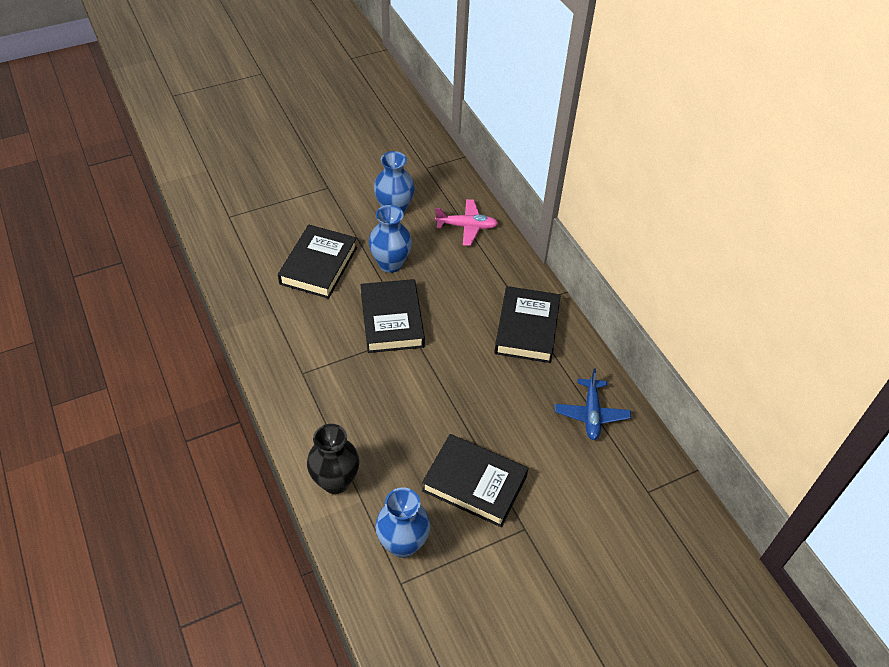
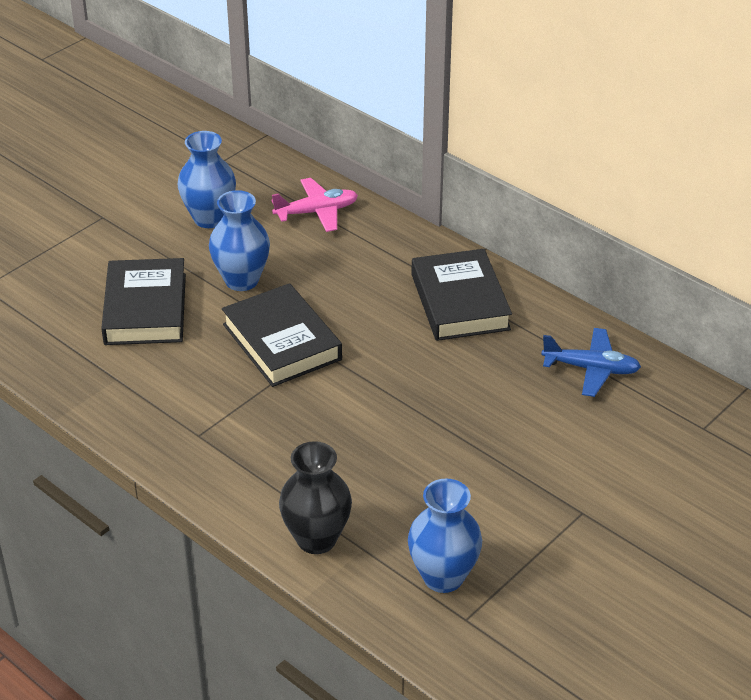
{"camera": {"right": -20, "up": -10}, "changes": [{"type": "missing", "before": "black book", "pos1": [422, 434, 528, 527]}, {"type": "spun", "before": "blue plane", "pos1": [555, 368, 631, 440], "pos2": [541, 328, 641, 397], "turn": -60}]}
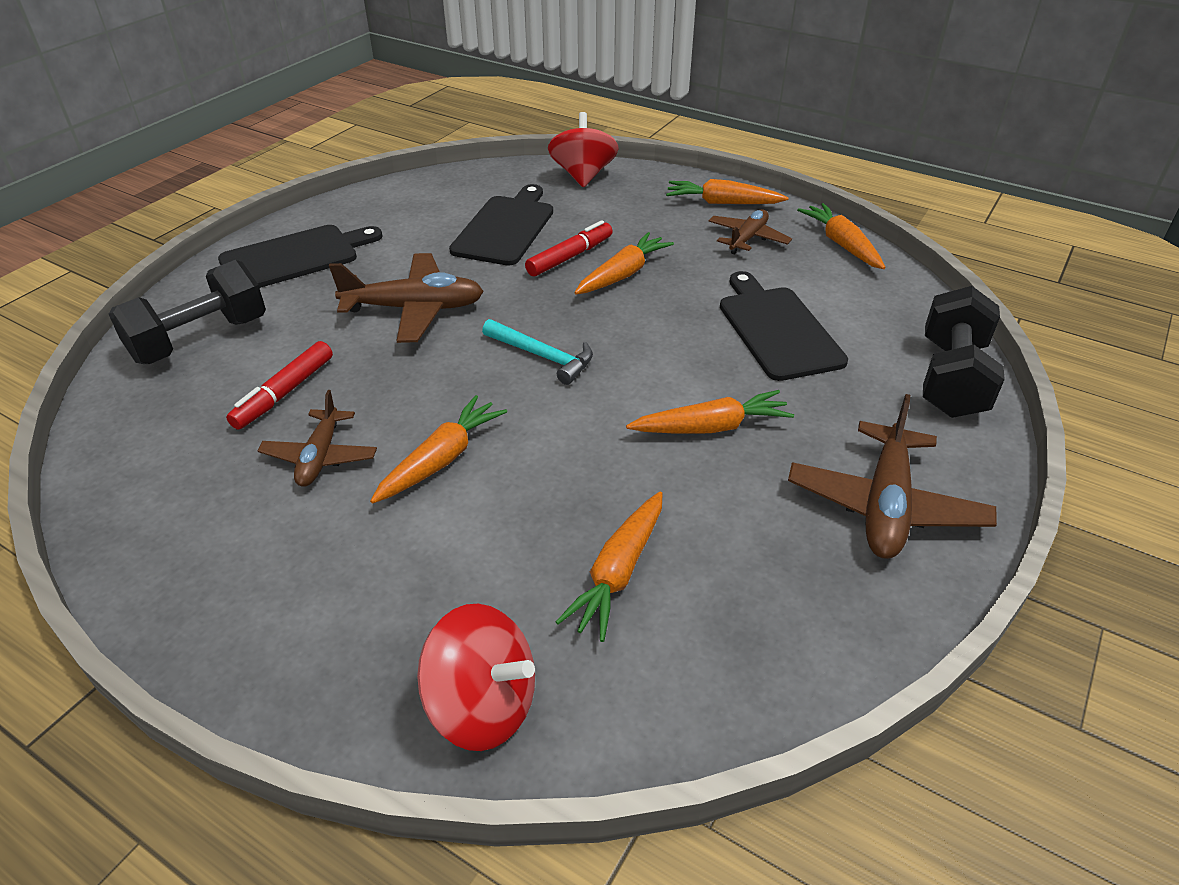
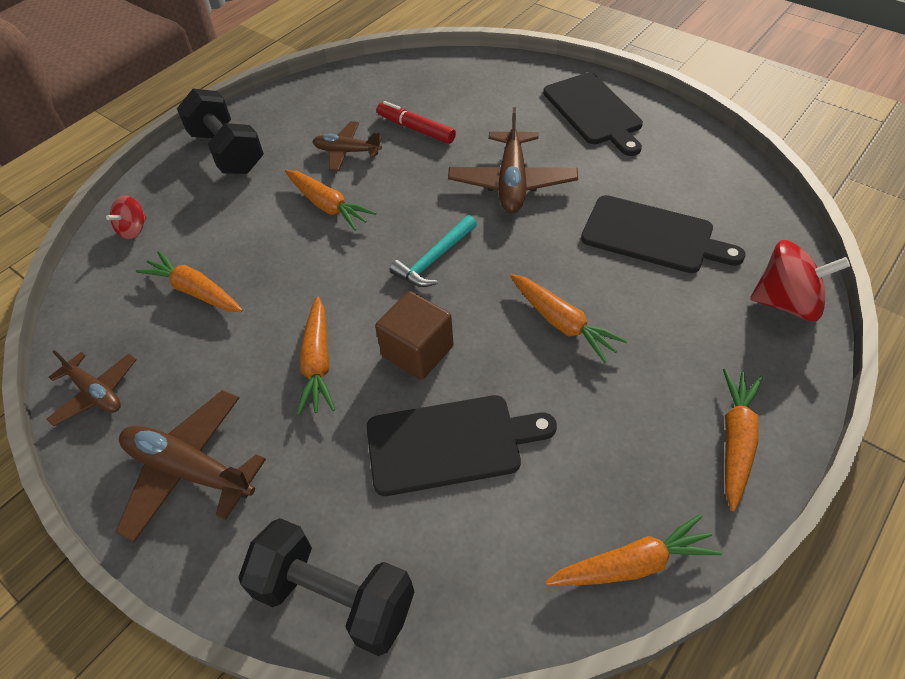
{"camera": {"right": 100, "up": 10}, "changes": [{"type": "missing", "before": "red marker", "pos1": [525, 220, 613, 277]}, {"type": "appeared", "after": "brown cube", "pos2": [375, 291, 454, 380]}, {"type": "relocated", "before": "black dumbbell", "pos1": [109, 260, 266, 364], "pos2": [177, 89, 264, 174]}, {"type": "relocated", "before": "brown plane", "pos1": [708, 209, 792, 255], "pos2": [46, 350, 137, 426]}, {"type": "size", "before": "red spinning top", "pos1": [417, 604, 535, 751], "pos2": [106, 195, 147, 239], "scale": 0.58}]}
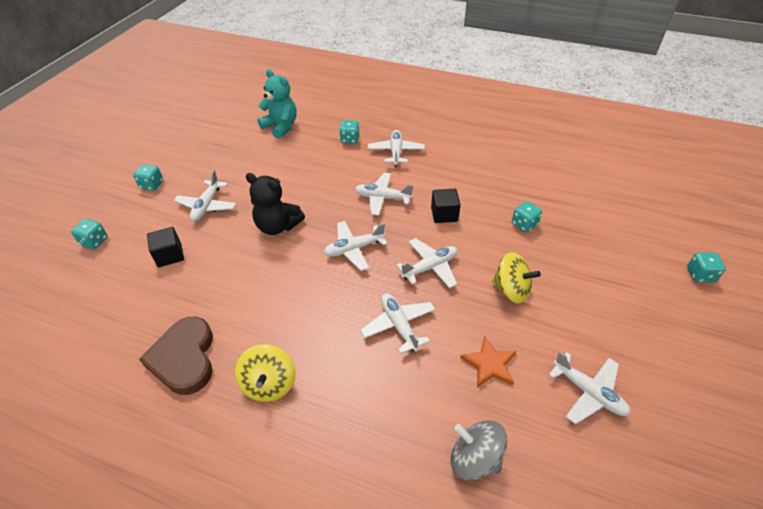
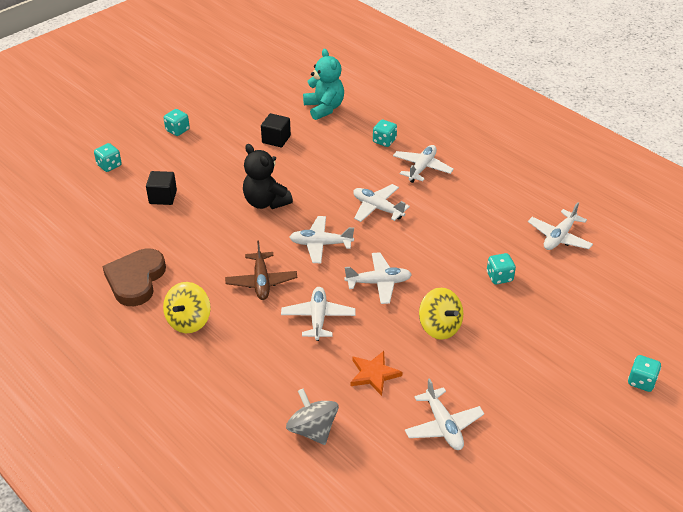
{"camera": {"right": 25, "up": -5}, "changes": [{"type": "appeared", "after": "brown plane", "pos2": [225, 240, 297, 300]}, {"type": "relocated", "before": "white plane", "pos1": [174, 170, 236, 222], "pos2": [528, 202, 593, 250]}, {"type": "relocated", "before": "black cube", "pos1": [431, 189, 461, 223], "pos2": [261, 113, 291, 147]}]}
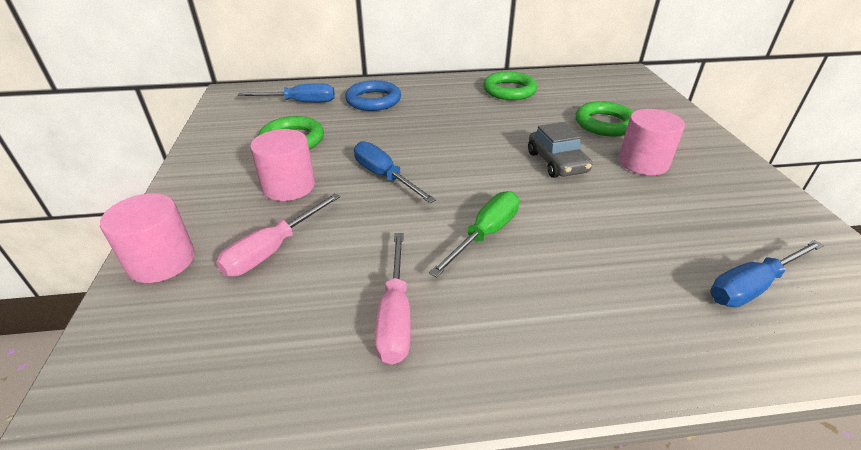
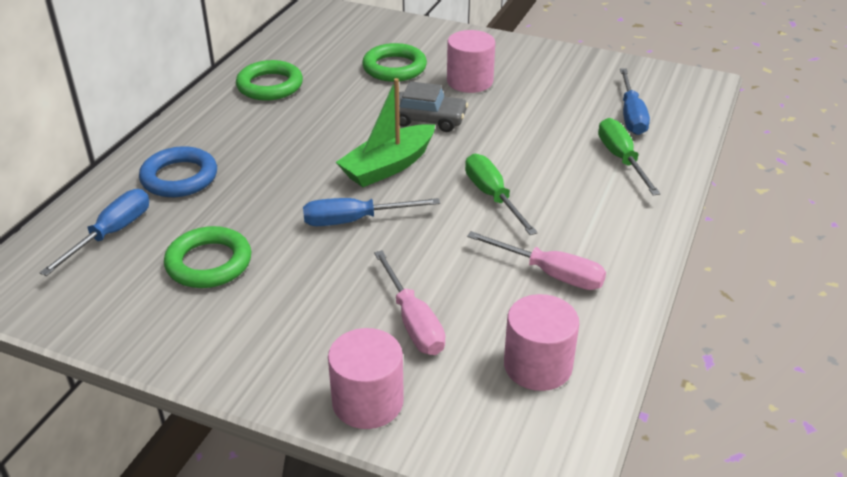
{"camera": {"right": -60, "up": 0}, "changes": [{"type": "appeared", "after": "green boat", "pos2": [336, 78, 435, 187]}, {"type": "appeared", "after": "green screwdriver", "pos2": [598, 118, 661, 196]}, {"type": "relocated", "before": "pink cylinder", "pos1": [250, 129, 315, 201], "pos2": [504, 294, 579, 391]}]}
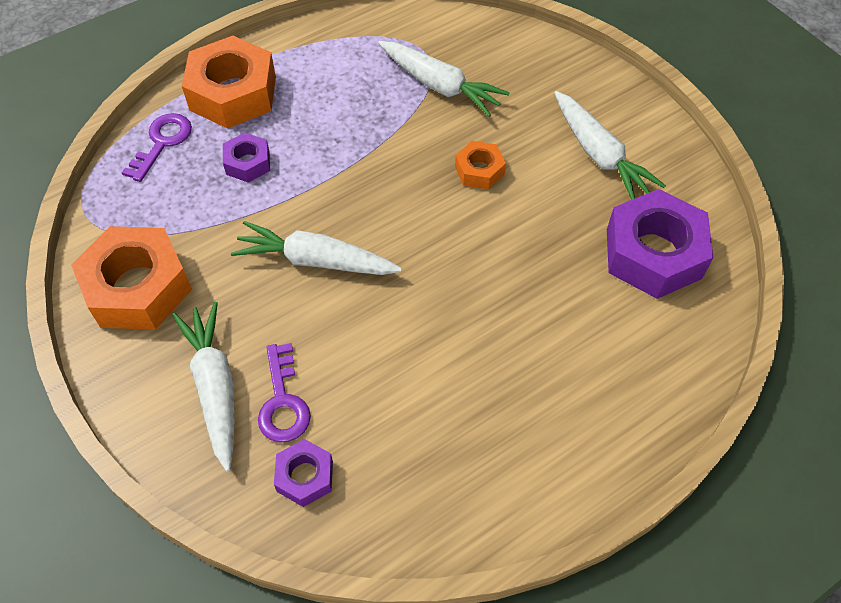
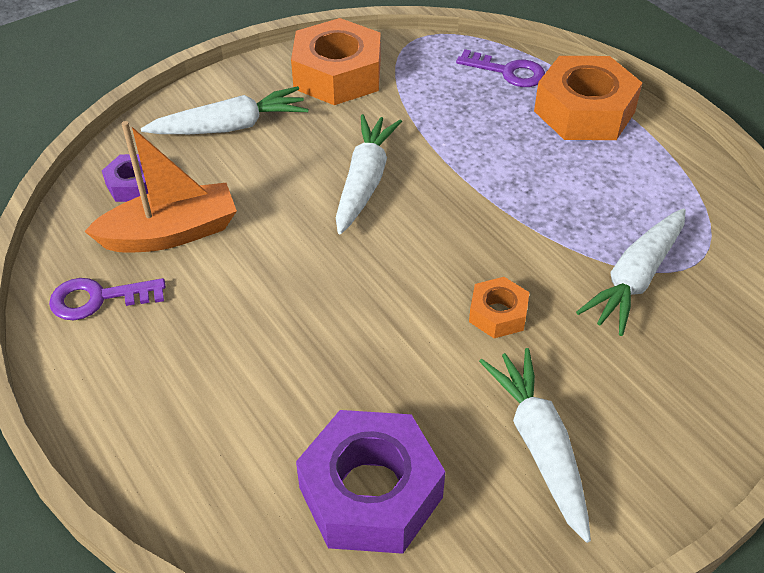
{"camera": {"right": 90, "up": -10}, "changes": [{"type": "missing", "before": "purple nut", "pos1": [223, 132, 270, 183]}, {"type": "appeared", "after": "orange boat", "pos2": [84, 121, 237, 253]}, {"type": "relocated", "before": "purple key", "pos1": [258, 343, 311, 443], "pos2": [49, 278, 166, 320]}, {"type": "spun", "before": "white carrot", "pos1": [555, 91, 666, 200], "pos2": [479, 348, 591, 543], "turn": 105}]}
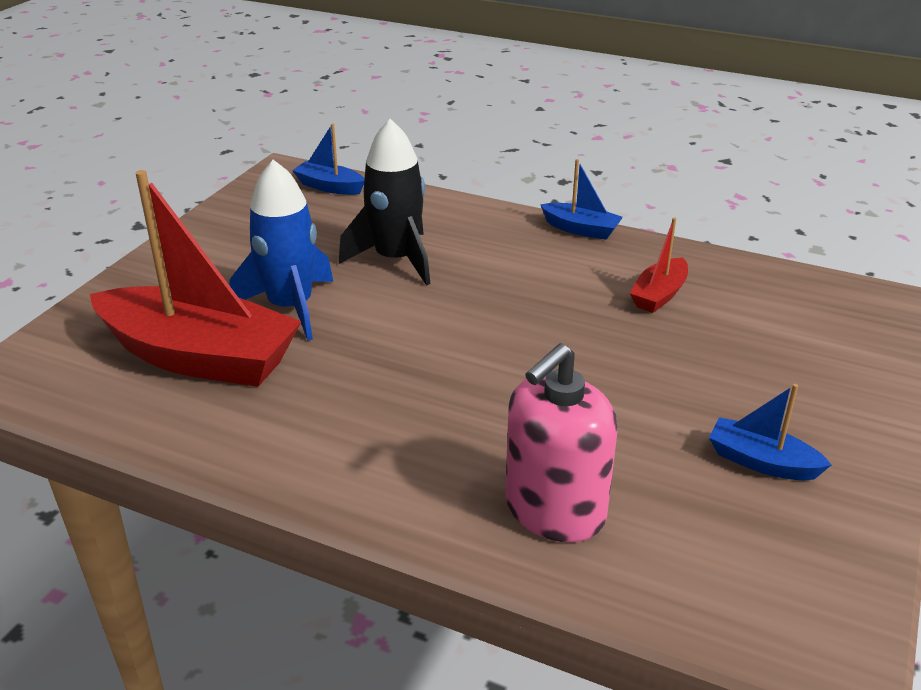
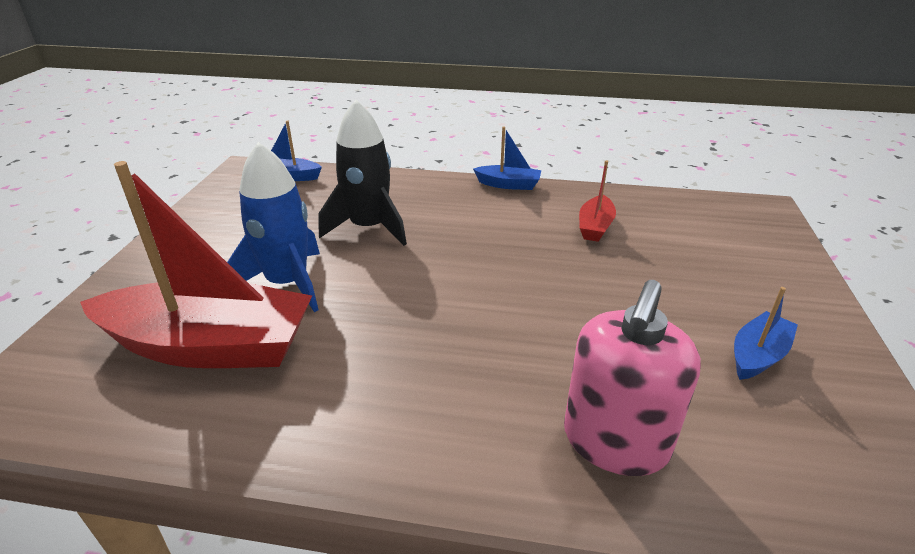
{"camera": {"right": -15, "up": 0}, "changes": [{"type": "spun", "before": "blue boat", "pos1": [709, 384, 832, 481], "pos2": [734, 287, 798, 380], "turn": 120}]}
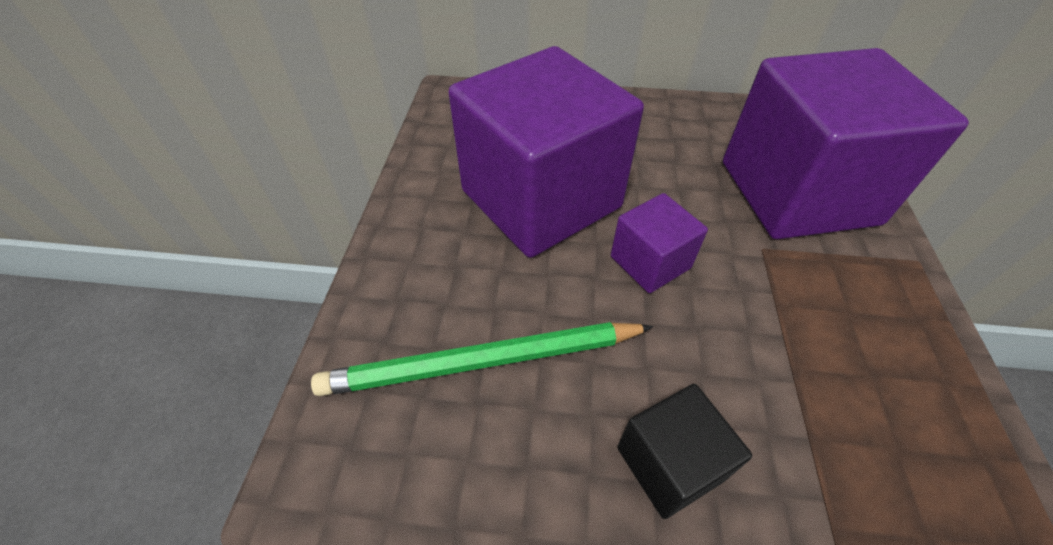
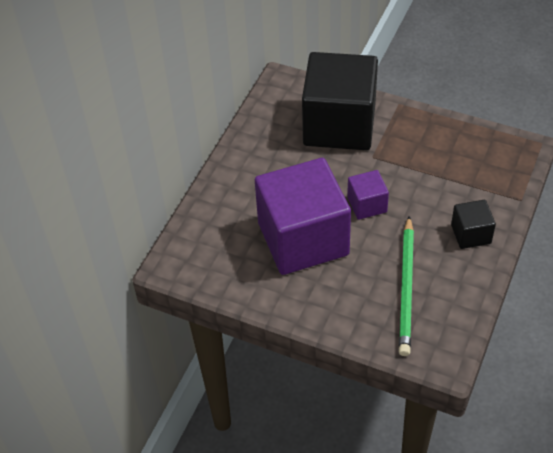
{"camera": {"right": -70, "up": 0}, "changes": [{"type": "colour", "before": "purple cube", "after": "black cube", "pos1": [723, 48, 969, 239], "pos2": [302, 52, 378, 150]}]}
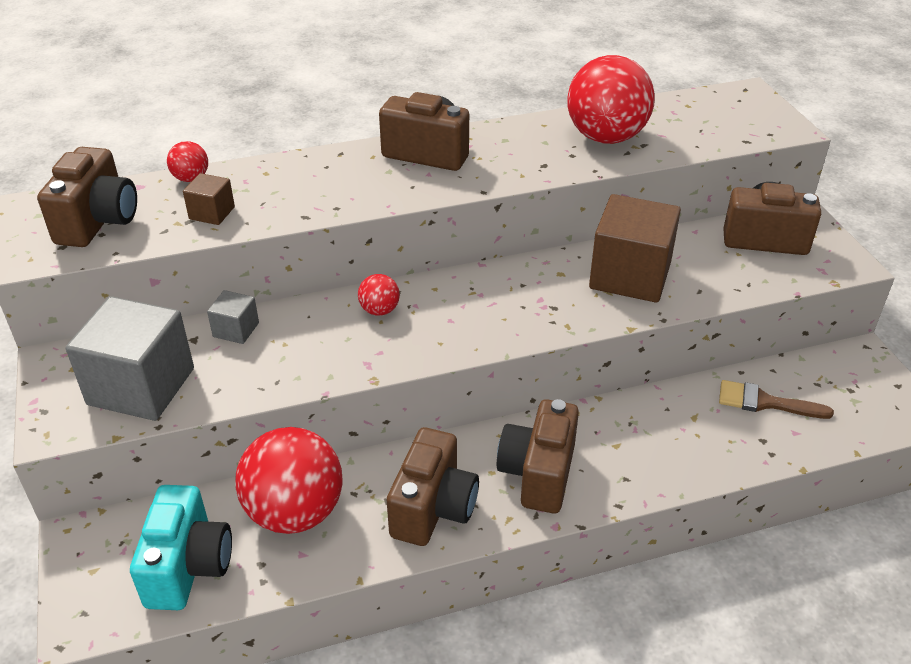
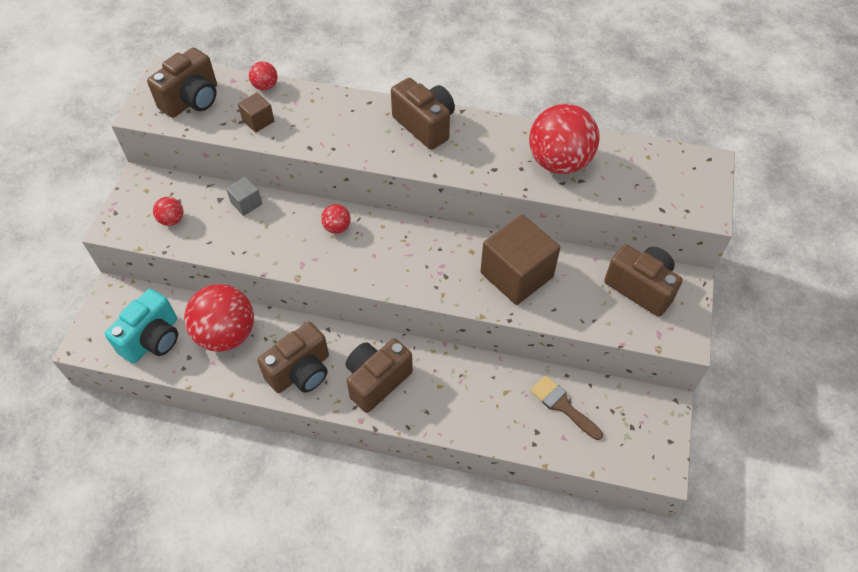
{"camera": {"right": 30, "up": 15}, "changes": [{"type": "exchanged", "before": "grey cube", "after": "red ball", "pos1": [66, 296, 194, 421], "pos2": [153, 197, 184, 226]}]}
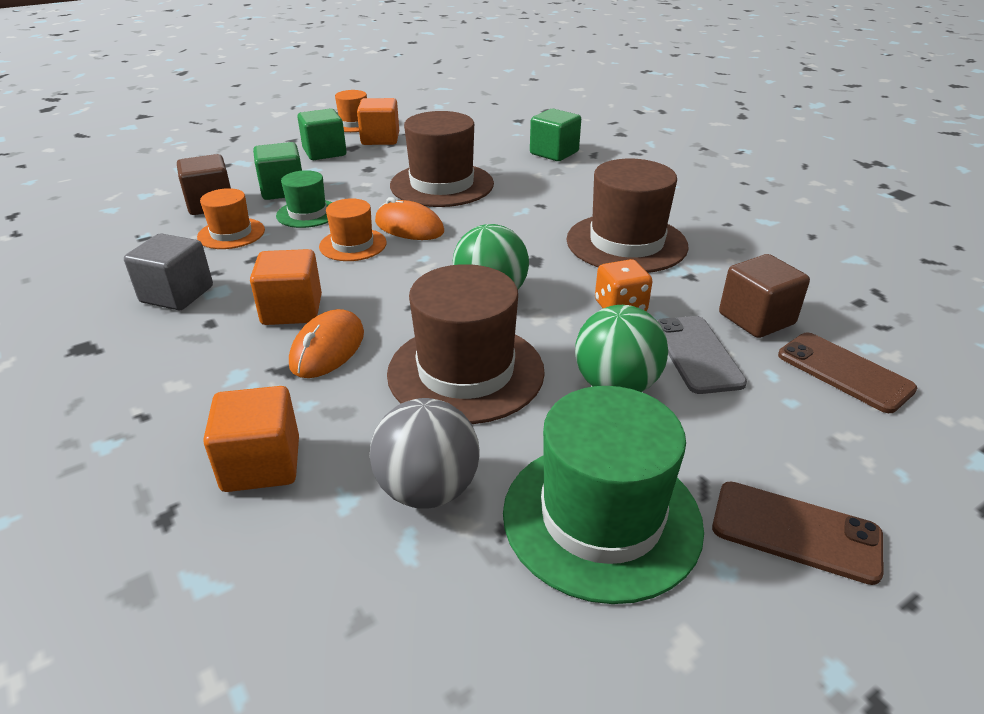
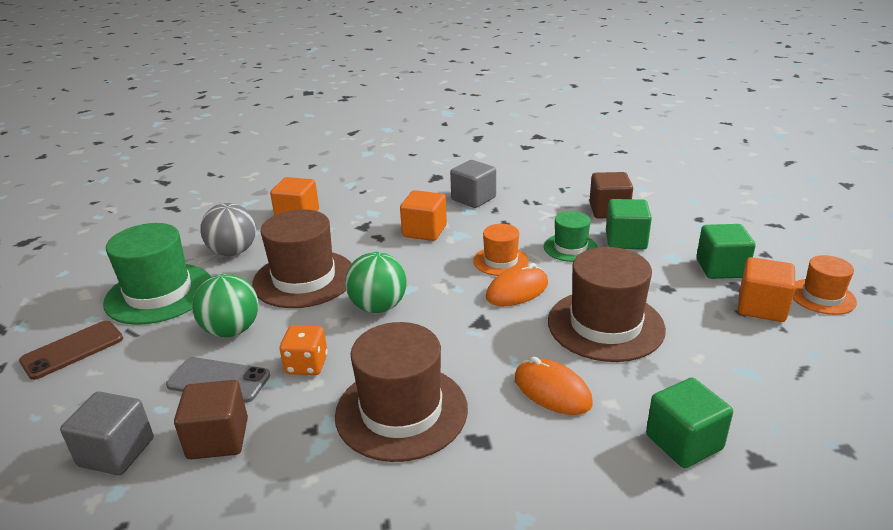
{"camera": {"right": 115, "up": -5}, "changes": [{"type": "missing", "before": "orange hat", "pos1": [197, 188, 265, 249]}, {"type": "relocated", "before": "orange mouse", "pos1": [289, 309, 364, 378], "pos2": [515, 357, 593, 415]}, {"type": "exchanged", "before": "brown phone", "after": "grey cube", "pos1": [778, 333, 917, 413], "pos2": [60, 392, 153, 475]}]}
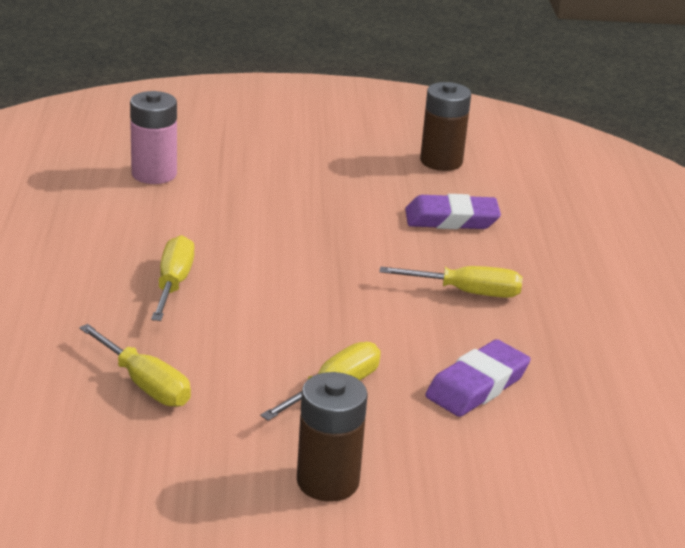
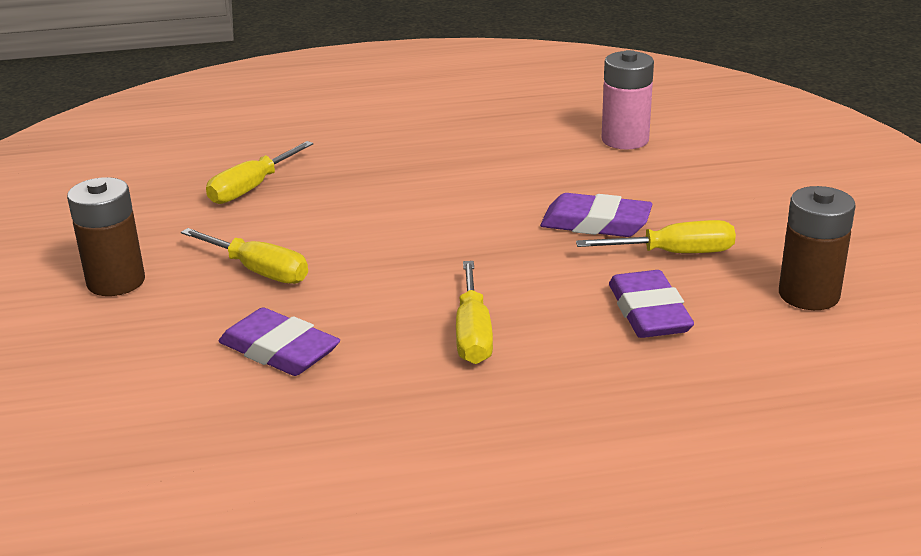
{"camera": {"right": 85, "up": 0}, "changes": [{"type": "appeared", "after": "purple eraser", "pos2": [540, 193, 653, 237]}, {"type": "relocated", "before": "yellow screwdriver", "pos1": [151, 235, 194, 321], "pos2": [576, 220, 736, 253]}]}
